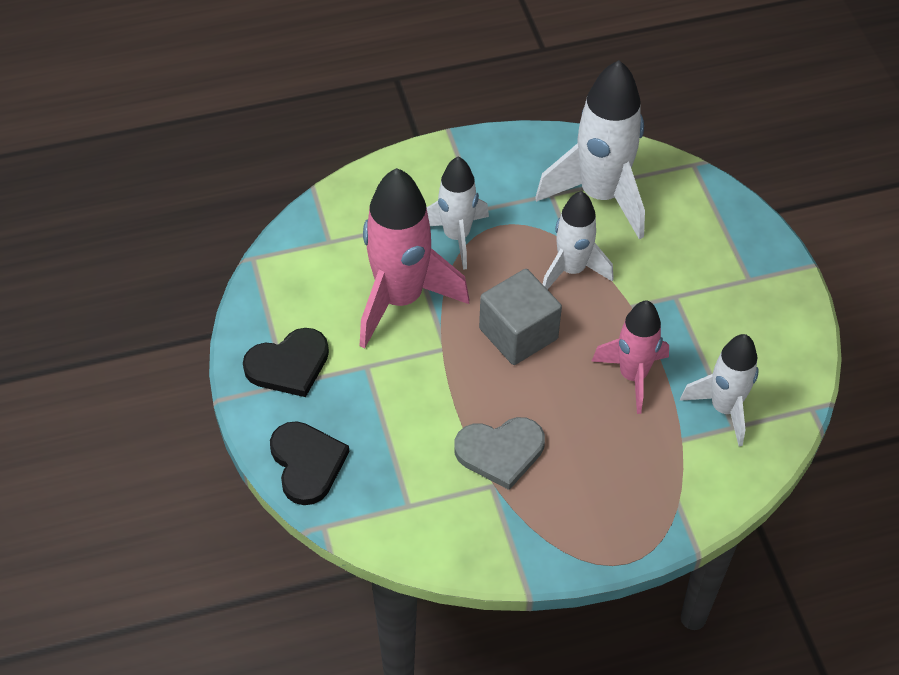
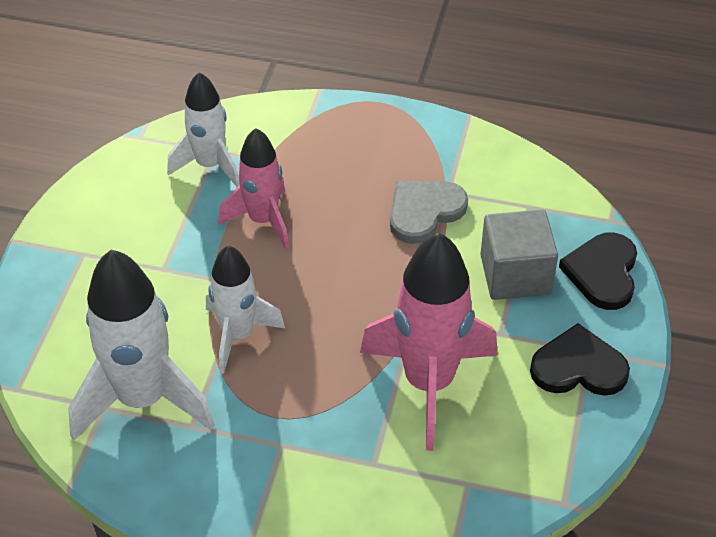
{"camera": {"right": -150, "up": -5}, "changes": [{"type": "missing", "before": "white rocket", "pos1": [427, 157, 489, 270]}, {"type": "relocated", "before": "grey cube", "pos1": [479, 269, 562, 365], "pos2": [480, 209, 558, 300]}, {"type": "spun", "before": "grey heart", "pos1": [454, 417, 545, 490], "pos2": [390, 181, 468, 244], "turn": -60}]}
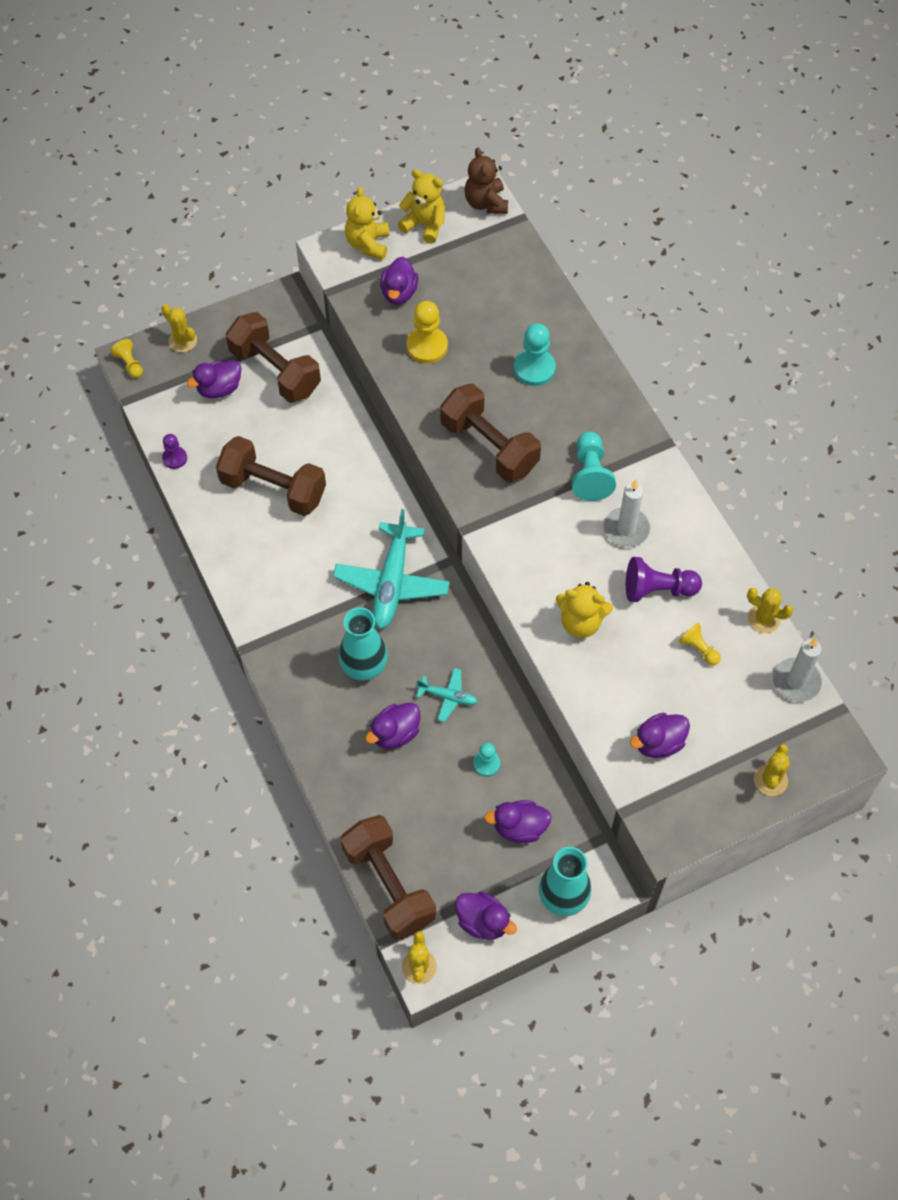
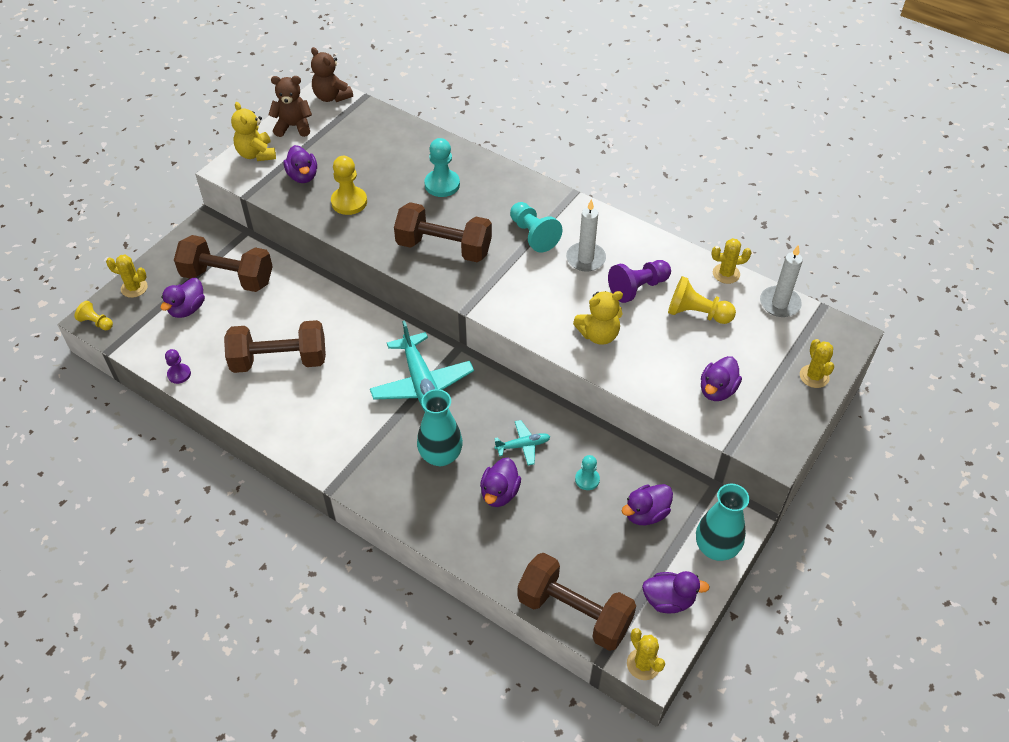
{"camera": {"right": -30, "up": -10}, "changes": [{"type": "colour", "before": "yellow teddy bear", "after": "brown teddy bear", "pos1": [398, 169, 445, 244], "pos2": [269, 76, 312, 137]}, {"type": "size", "before": "yellow pawn", "pos1": [678, 623, 721, 666], "pos2": [668, 276, 736, 324], "scale": 1.69}]}
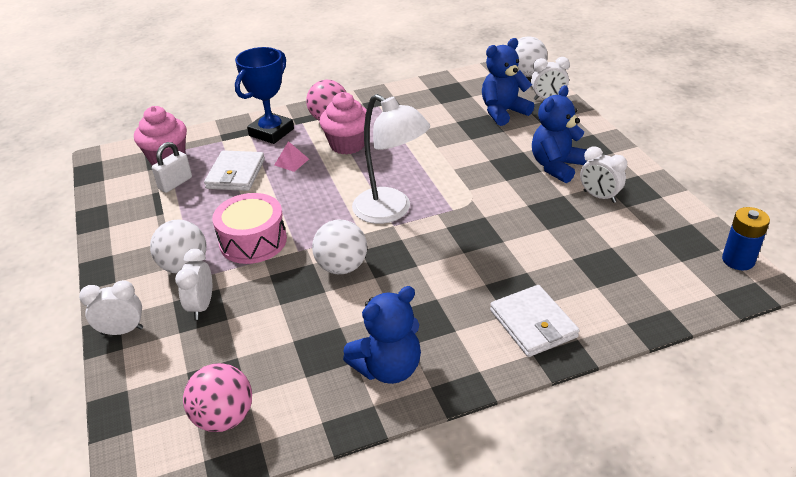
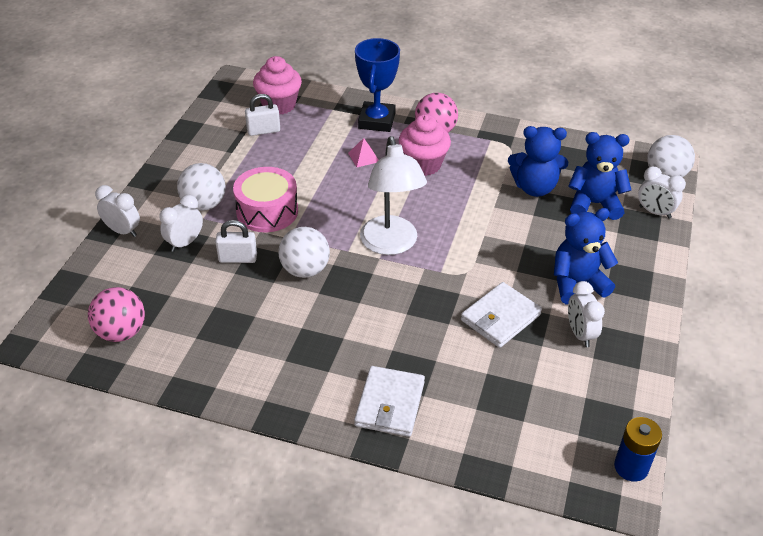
{"camera": {"right": 35, "up": 5}, "changes": [{"type": "appeared", "after": "white padlock", "pos2": [215, 220, 257, 263]}, {"type": "relocated", "before": "white wallet", "pos1": [204, 150, 265, 191], "pos2": [461, 282, 542, 348]}, {"type": "relocated", "before": "blue teddy bear", "pos1": [343, 286, 421, 384], "pos2": [508, 126, 568, 197]}, {"type": "spun", "before": "blue trophy", "pos1": [235, 47, 294, 144], "pos2": [355, 38, 400, 132], "turn": -60}]}
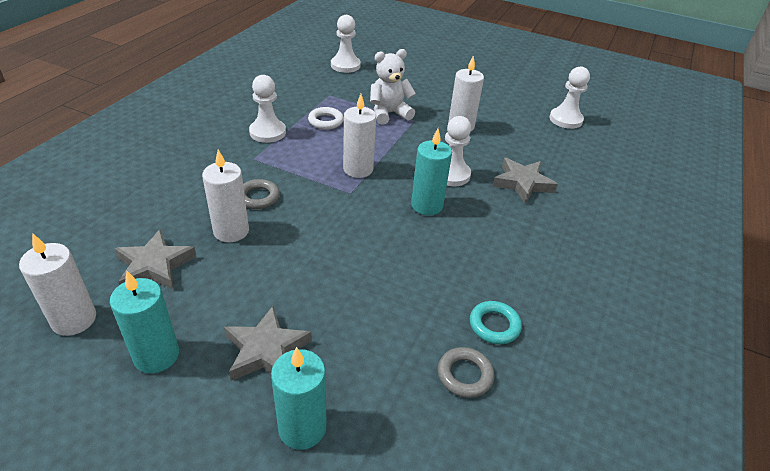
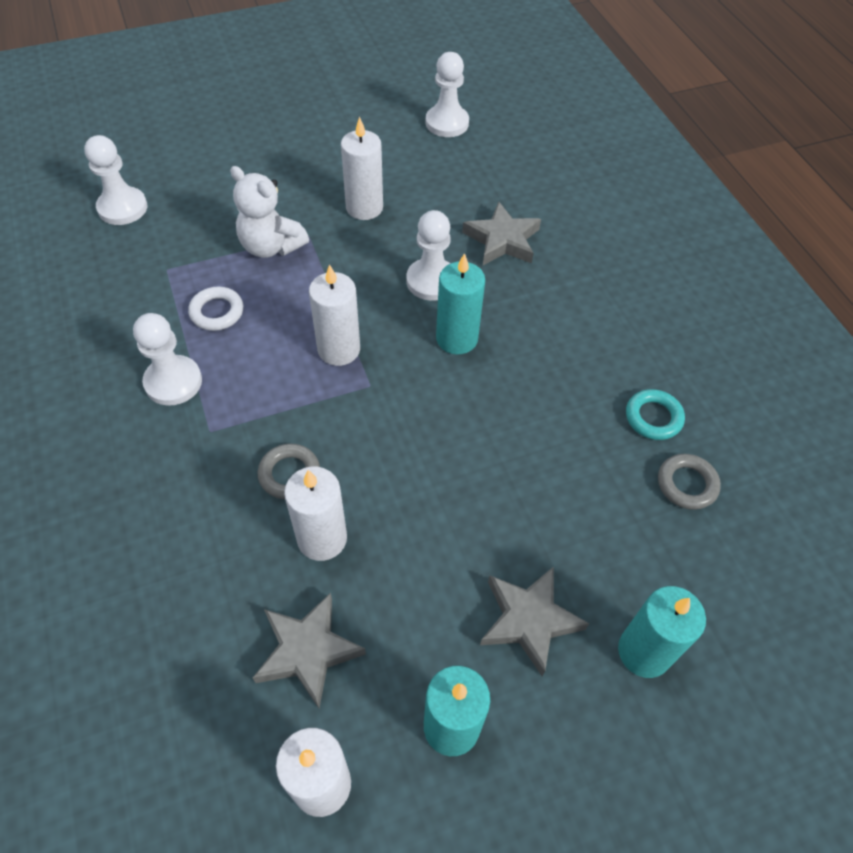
{"camera": {"right": -45, "up": 15}, "changes": [{"type": "spun", "before": "white teddy bear", "pos1": [370, 49, 416, 125], "pos2": [230, 166, 309, 258], "turn": -75}]}
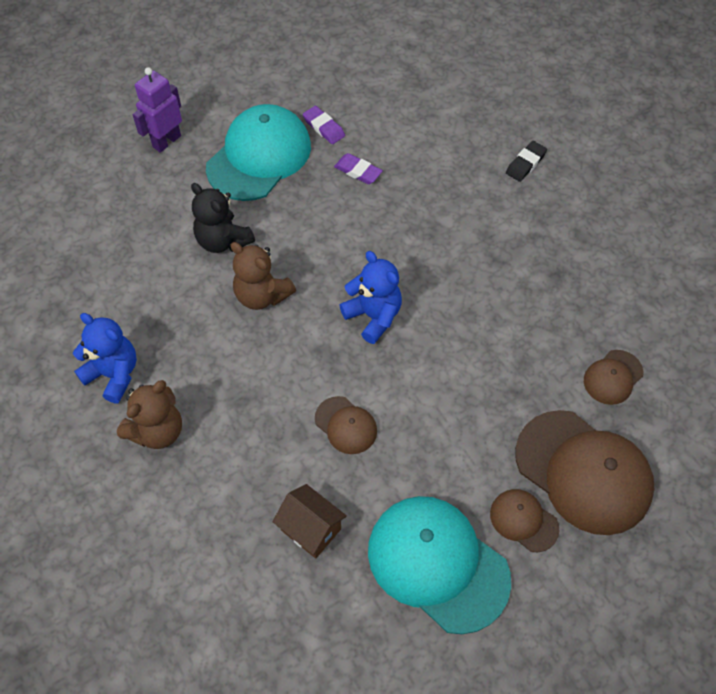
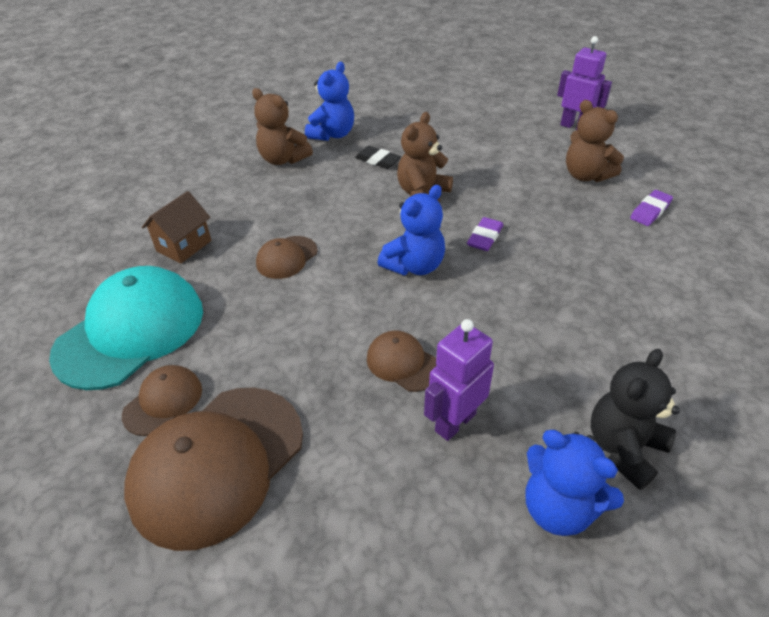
{"camera": {"right": 85, "up": -15}, "changes": [{"type": "appeared", "after": "purple robot", "pos2": [424, 319, 494, 441]}, {"type": "appeared", "after": "blue teddy bear", "pos2": [525, 430, 624, 536]}, {"type": "relocated", "before": "black teddy bear", "pos1": [191, 183, 255, 253], "pos2": [591, 349, 680, 490]}, {"type": "relocated", "before": "purple eraser", "pos1": [334, 153, 383, 184], "pos2": [467, 217, 503, 251]}, {"type": "relocated", "before": "black eraser", "pos1": [506, 141, 547, 182], "pos2": [355, 146, 401, 169]}, {"type": "relocated", "before": "brown cap", "pos1": [584, 350, 643, 405], "pos2": [367, 331, 437, 392]}, {"type": "exchanged", "before": "turquoise cap", "after": "brown teddy bear", "pos1": [206, 104, 311, 201], "pos2": [566, 100, 624, 182]}]}
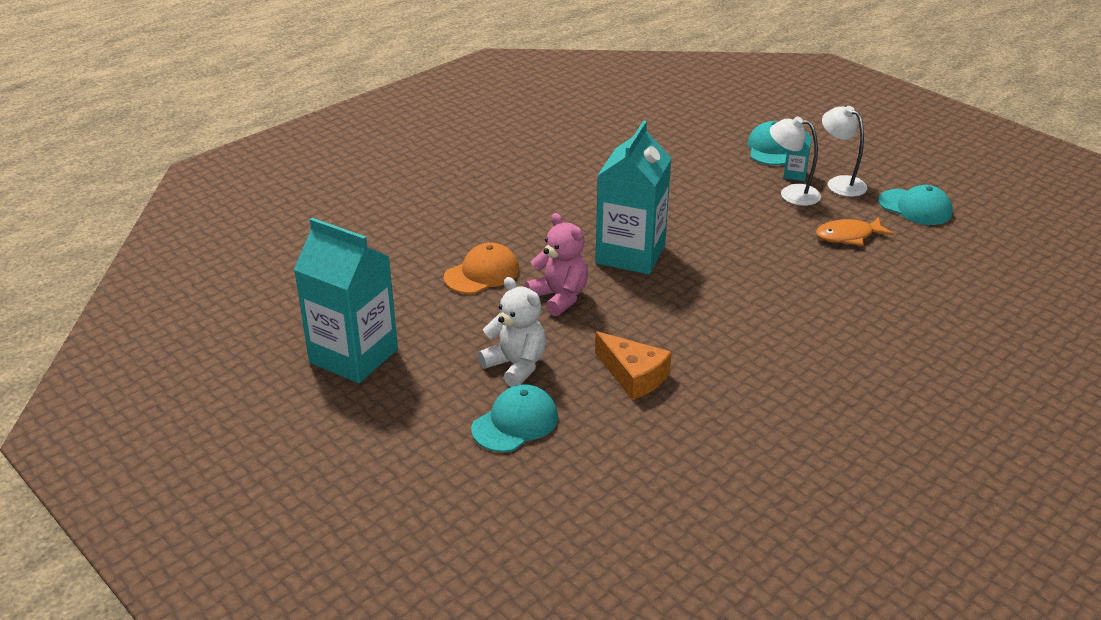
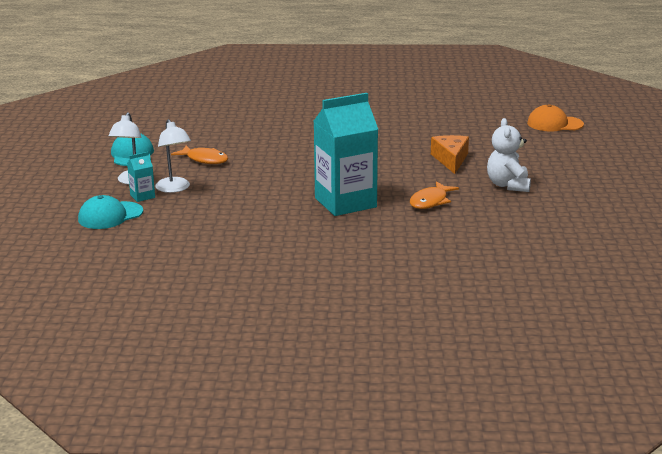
{"camera": {"right": -135, "up": -10}, "changes": [{"type": "missing", "before": "turquoise carton", "pos1": [294, 218, 398, 383]}, {"type": "missing", "before": "turquoise cap", "pos1": [471, 384, 558, 452]}, {"type": "relocated", "before": "orange cap", "pos1": [444, 243, 519, 294], "pos2": [527, 104, 584, 131]}, {"type": "exchanged", "before": "pink teddy bear", "after": "orange fish", "pos1": [525, 213, 588, 316], "pos2": [410, 181, 459, 209]}]}
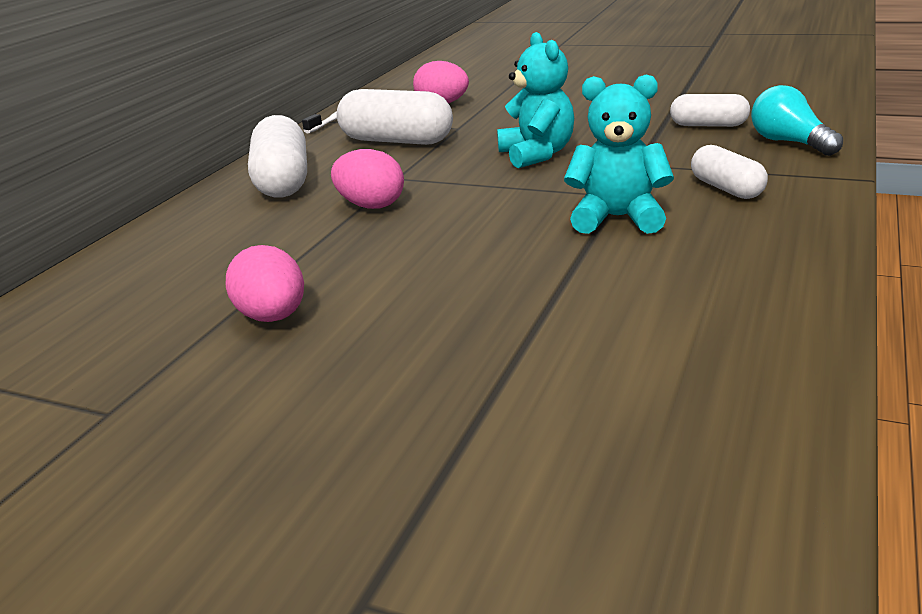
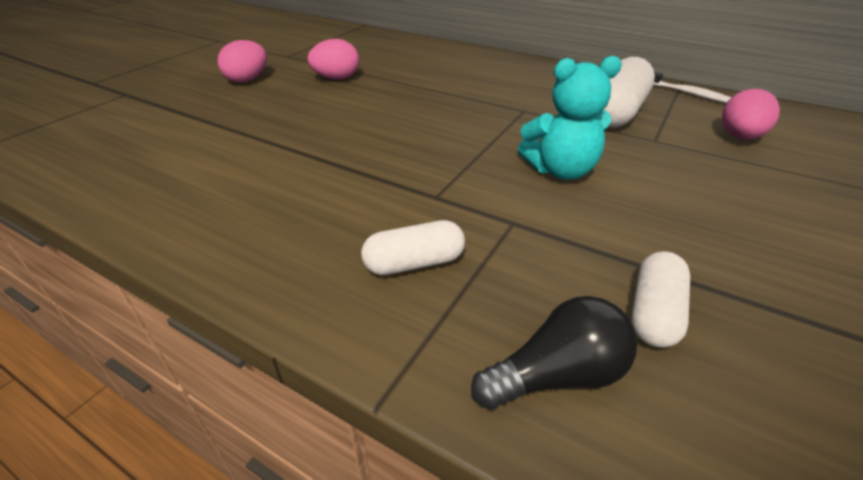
{"camera": {"right": 95, "up": 10}, "changes": [{"type": "missing", "before": "white capsule", "pos1": [248, 115, 307, 197]}, {"type": "missing", "before": "turquoise teddy bear", "pos1": [564, 75, 674, 234]}, {"type": "relocated", "before": "pink egg", "pos1": [331, 149, 404, 209], "pos2": [217, 40, 267, 83]}, {"type": "colour", "before": "turquoise light bulb", "after": "black light bulb", "pos1": [751, 85, 843, 156], "pos2": [471, 296, 637, 410]}]}
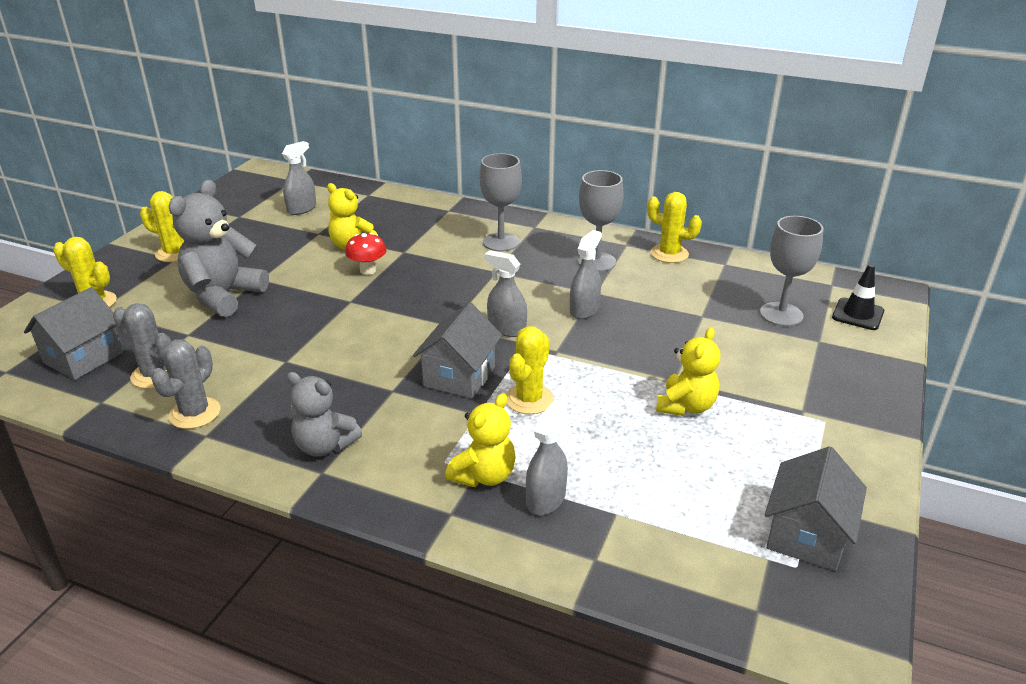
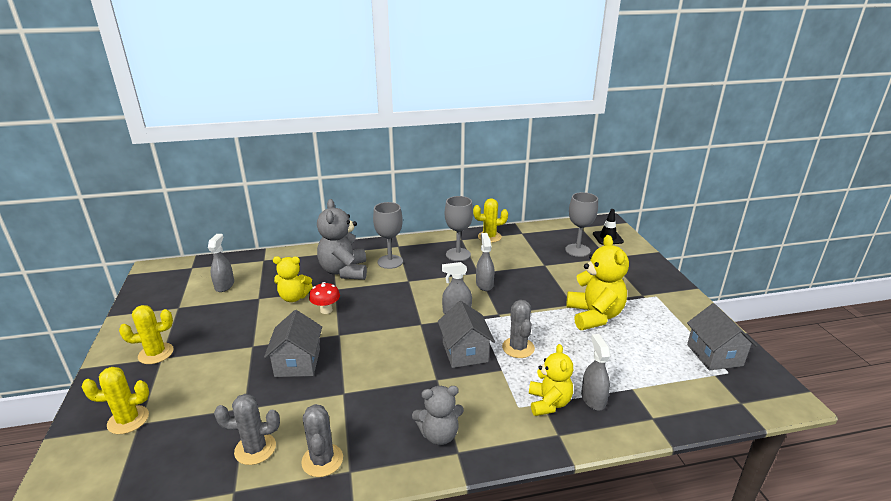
{"camera": {"right": -35, "up": -5}, "changes": [{"type": "relocated", "before": "grey house", "pos1": [24, 287, 123, 380], "pos2": [264, 310, 322, 377]}, {"type": "relocated", "before": "grey teddy bear", "pos1": [168, 180, 269, 317], "pos2": [317, 199, 367, 280]}, {"type": "colour", "before": "yellow cactus", "after": "grey cactus", "pos1": [506, 326, 554, 414], "pos2": [502, 300, 535, 358]}, {"type": "size", "before": "yellow teddy bear", "pos1": [656, 328, 721, 416], "pos2": [566, 235, 629, 330], "scale": 1.57}]}
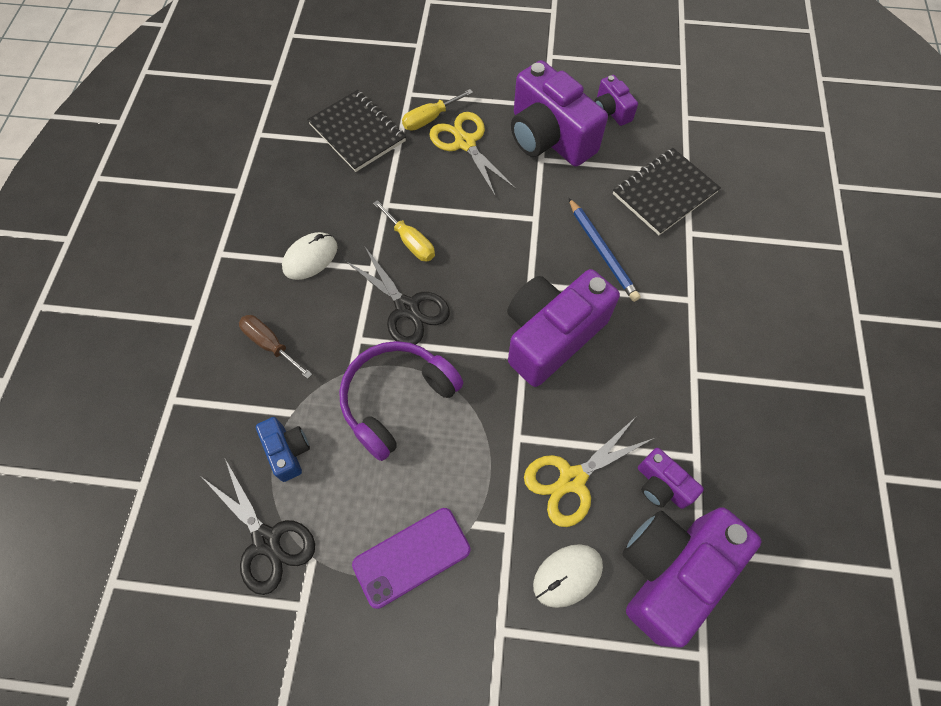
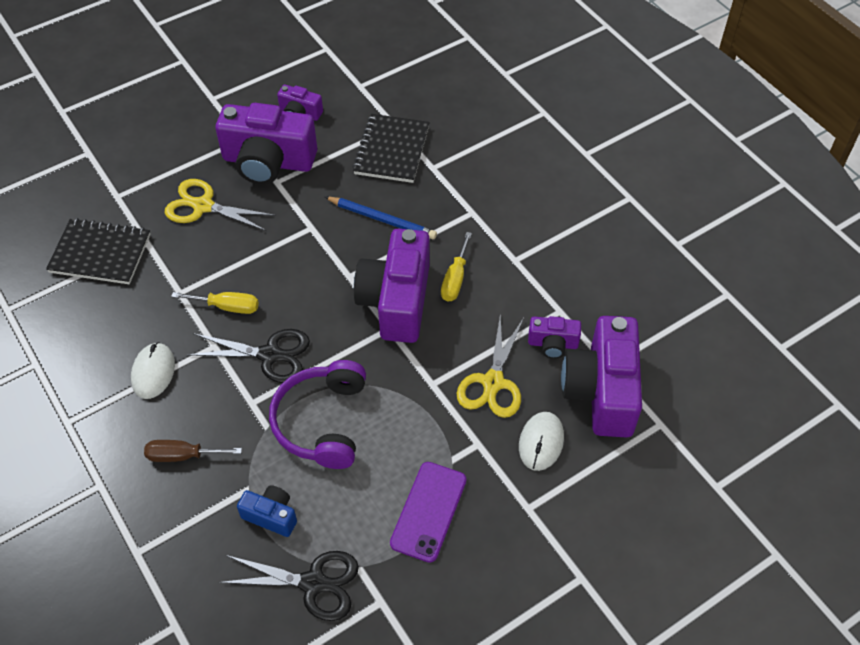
{"camera": {"right": -40, "up": -10}, "changes": [{"type": "relocated", "before": "yellow screwdriver", "pos1": [402, 89, 473, 131], "pos2": [441, 232, 472, 302]}]}
